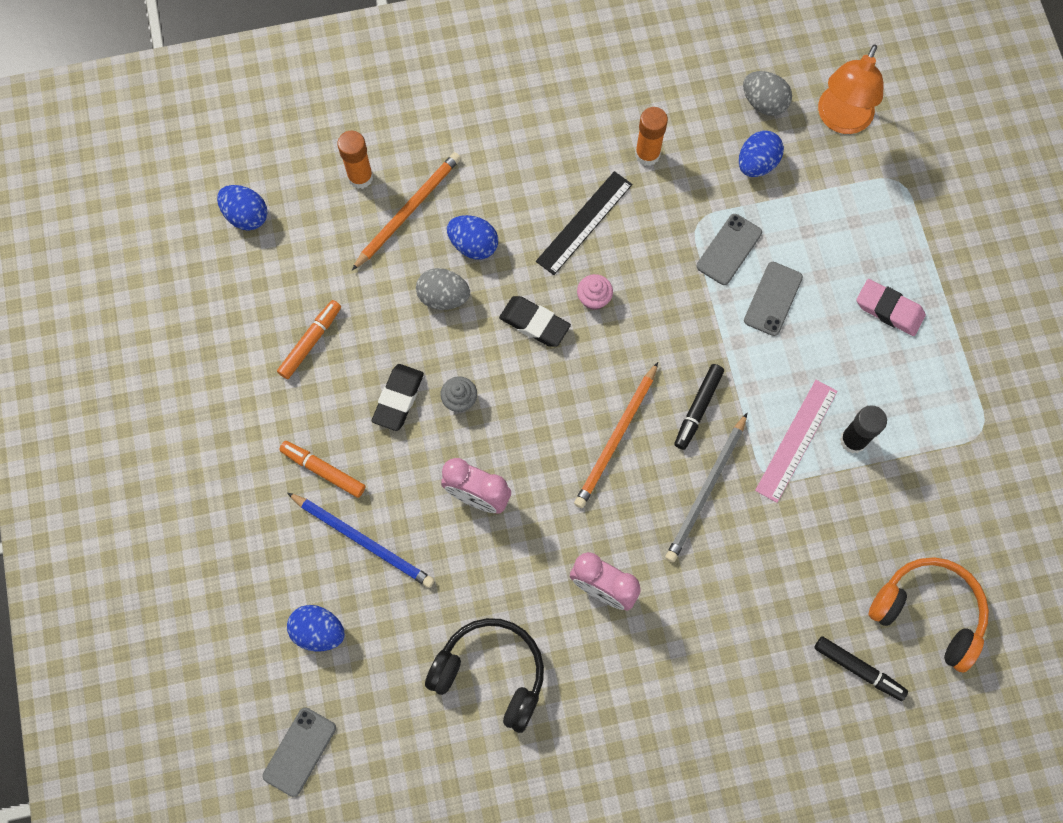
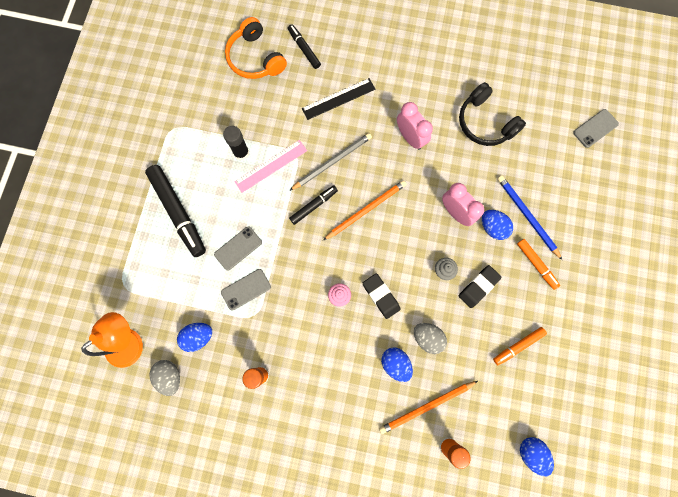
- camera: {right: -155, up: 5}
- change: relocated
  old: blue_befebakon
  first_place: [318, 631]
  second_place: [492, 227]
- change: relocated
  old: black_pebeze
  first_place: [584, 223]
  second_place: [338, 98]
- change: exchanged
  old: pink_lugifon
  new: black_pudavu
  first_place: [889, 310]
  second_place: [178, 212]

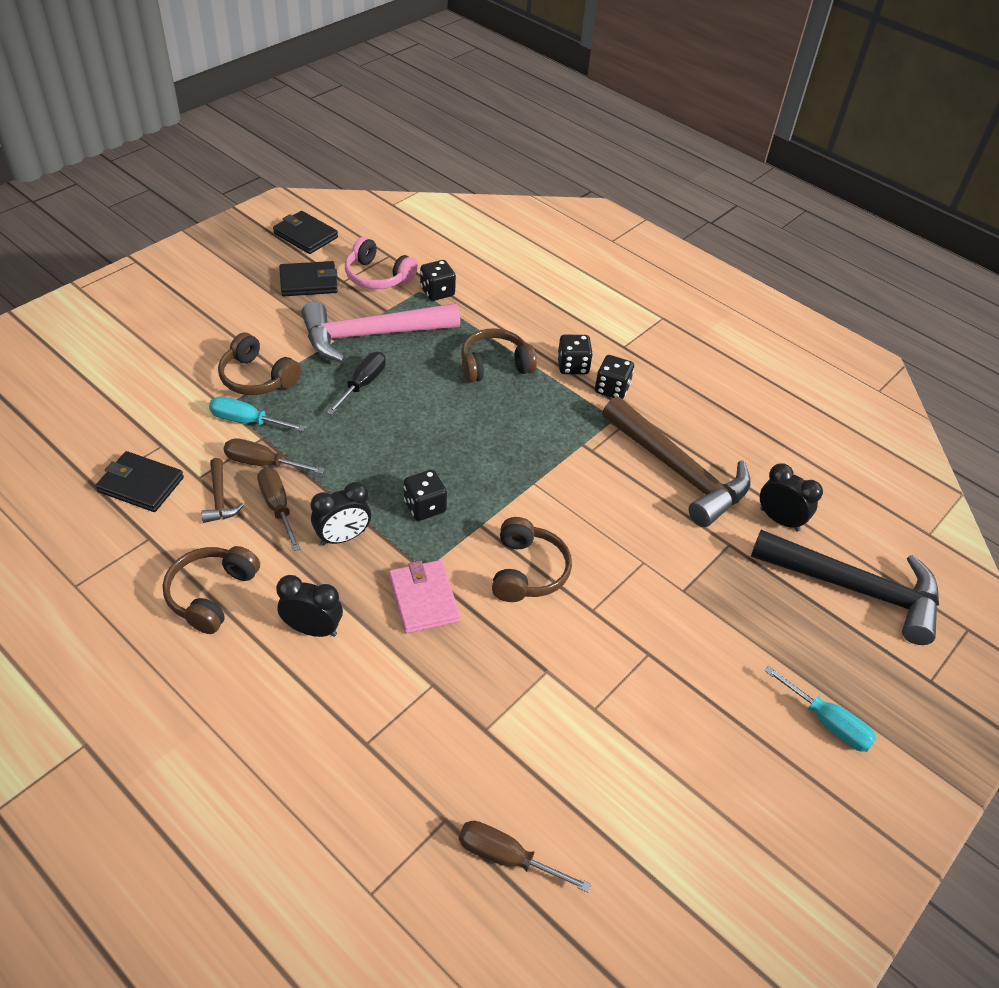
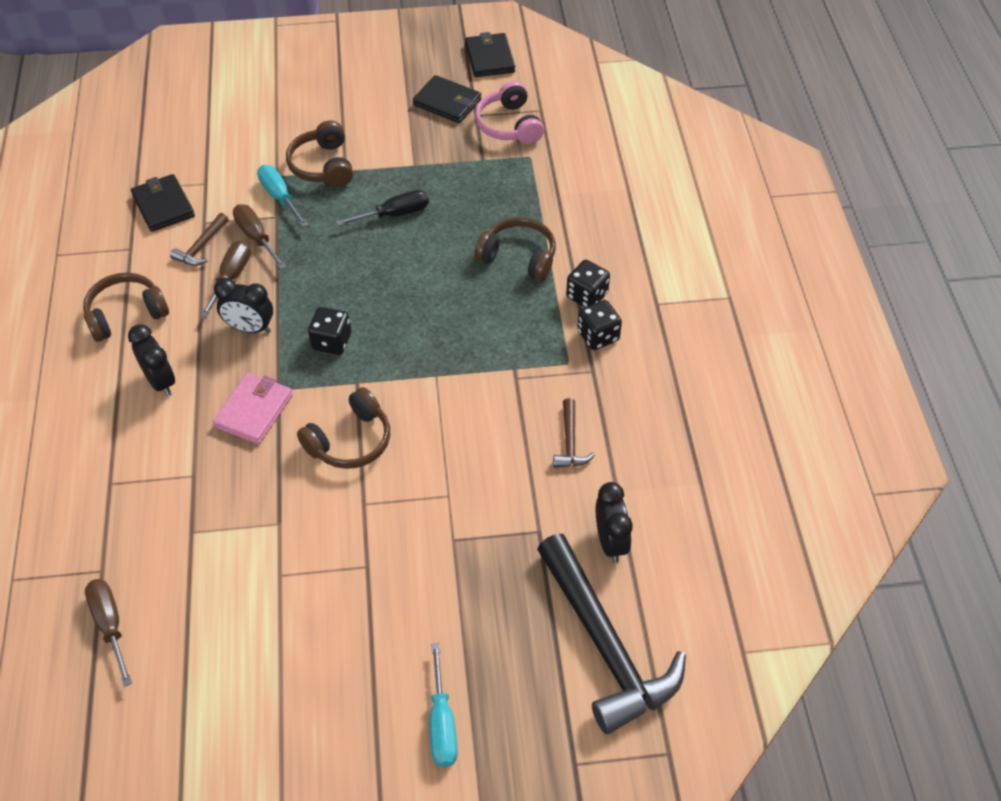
- camera: {right: 45, up: 5}
- change: missing
  old: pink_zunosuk
  first_place: [372, 335]
- change: missing
  old: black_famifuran
  first_place: [437, 292]
- change: size
  old: brown_zunosuk
  first_place: [678, 470]
  second_place: [570, 442]
  factor: 0.43

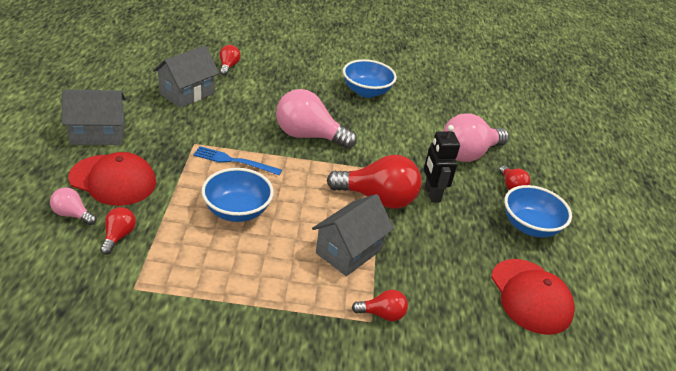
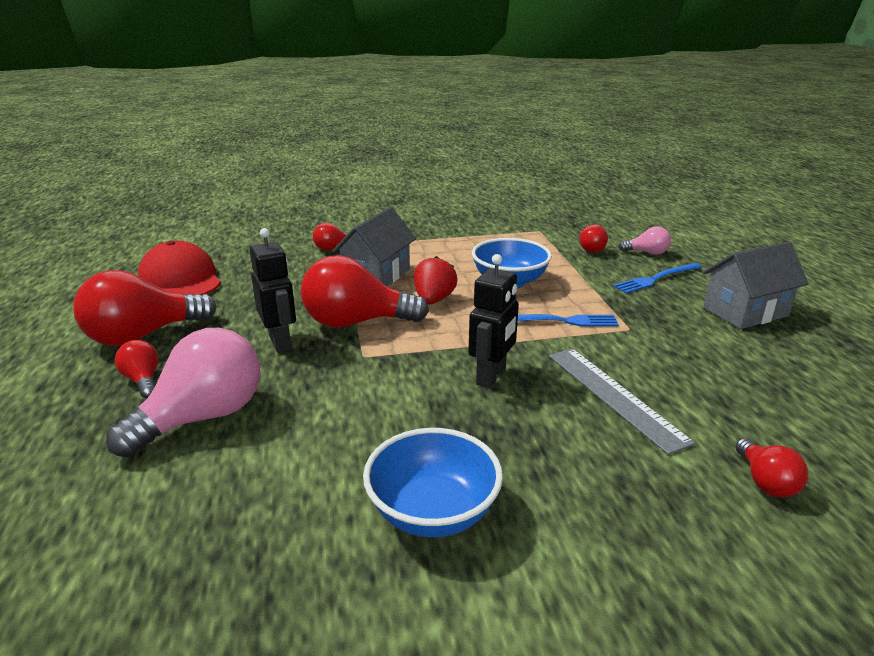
- camera: {right: 170, up: -10}
- change: exchanged
  old: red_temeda
  new: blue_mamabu
  first_place: [113, 180]
  second_place: [656, 279]
- change: missing
  old: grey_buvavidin
  first_place: [187, 93]
- change: exchanged
  old: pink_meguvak
  new: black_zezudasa
  first_place: [308, 136]
  second_place: [491, 377]
- change: exchanged
  old: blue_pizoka
  new: red_meguvak
  first_place: [530, 226]
  second_place: [143, 336]
- change: appeared
  new: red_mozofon
  second_place: [434, 300]
- change: appeared
  new: grey_pebeze
  second_place: [614, 396]

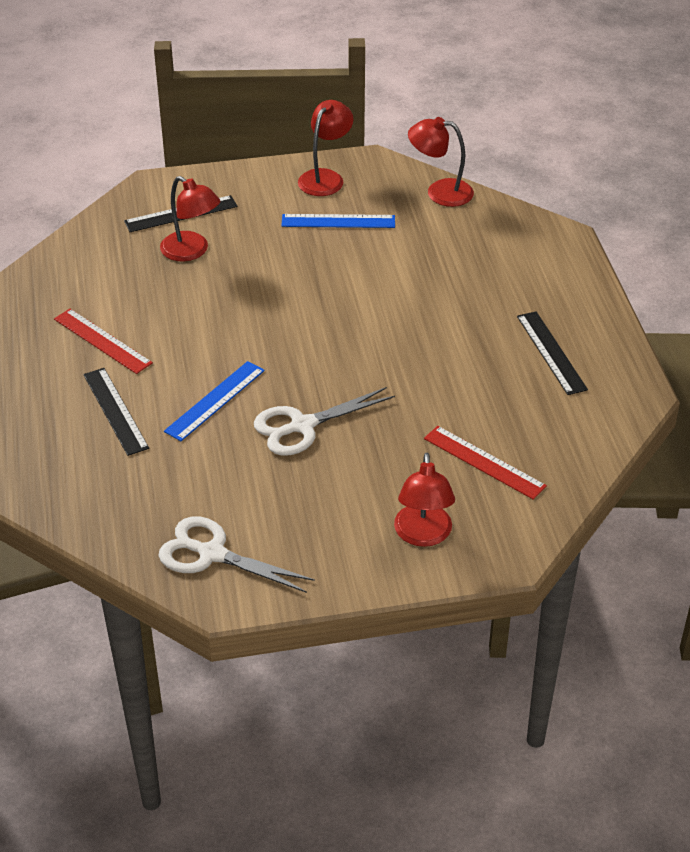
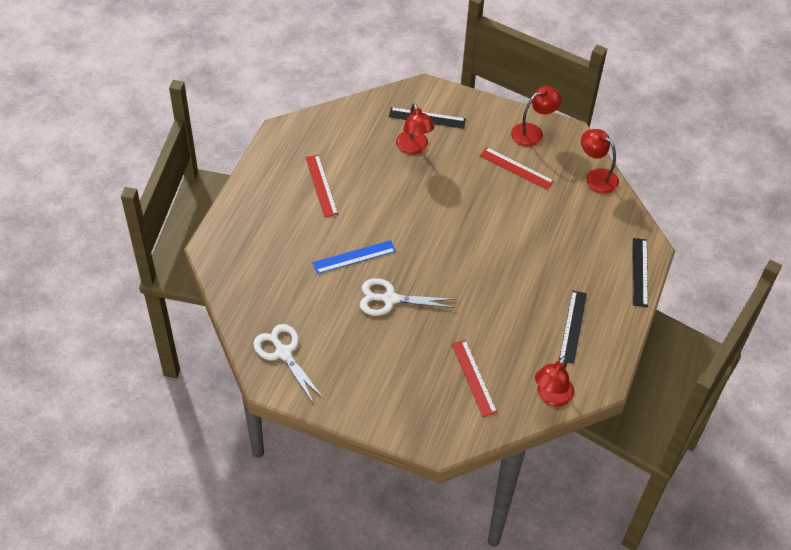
- camera: {right: 30, up: 10}
- change: relocated
  old: black_pebeze
  first_place: [115, 411]
  second_place: [640, 272]
- change: colour
  old: blue_pebeze
  new: red_pebeze
  first_place: [338, 221]
  second_place: [516, 168]
- change: relocated
  old: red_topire
  first_place: [423, 535]
  second_place: [551, 397]

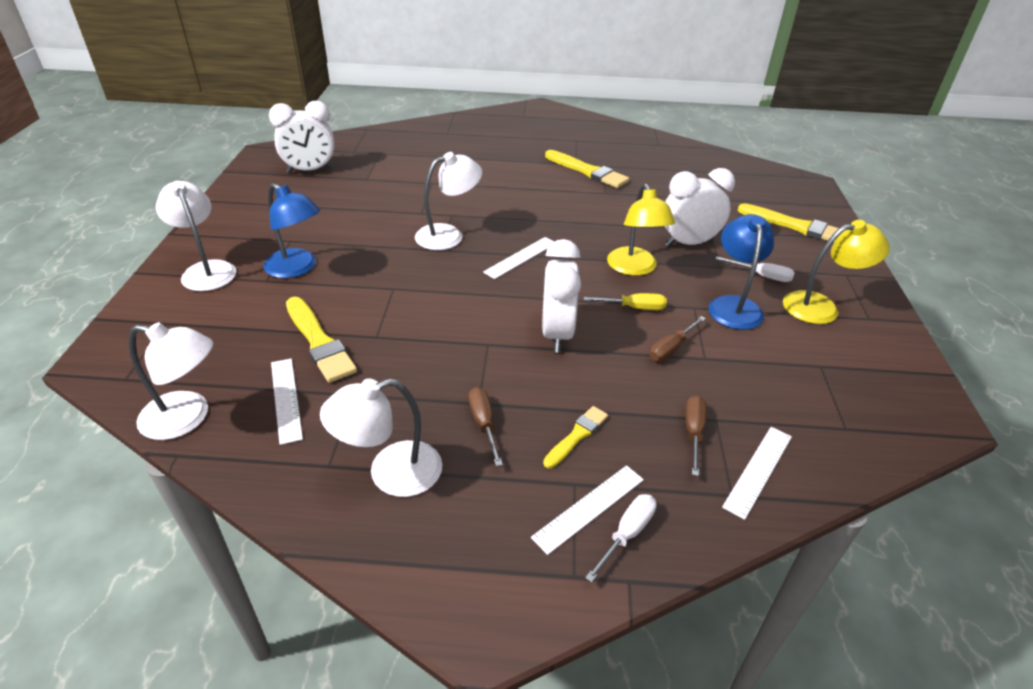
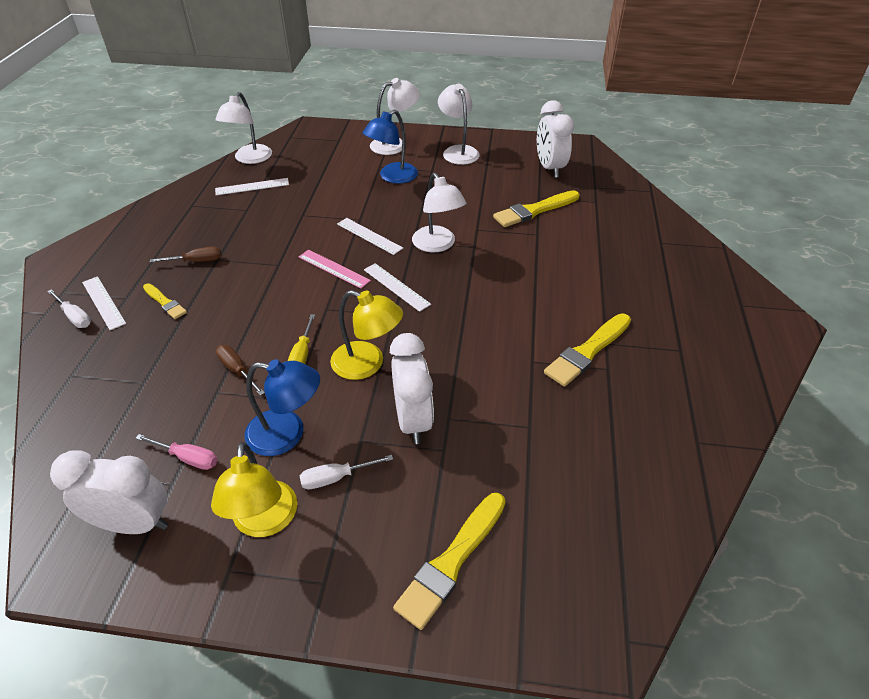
- camera: {right: 95, up: 5}
- change: relocated
  old: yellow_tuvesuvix
  first_place: [319, 342]
  second_place: [534, 210]
- change: relocated
  old: white_topire
  first_place: [390, 473]
  second_place: [458, 151]
- change: relocated
  old: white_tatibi
  first_place: [557, 334]
  second_place: [134, 523]
- change: spun
  old: yellow_topire
  first_place: [634, 268]
  second_place: [367, 364]
  degrees: -150
- change: missing
  old: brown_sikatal
  first_place: [693, 432]
- change: spun
  old: white_sikatal
  first_place: [762, 276]
  second_place: [336, 478]
  degrees: 45
- change: relocated
  old: white_pebeze
  first_place: [758, 470]
  second_place: [369, 236]
- change: appeared
  new: pink_sikatal
  second_place: [188, 458]
- change: appeared
  new: pink_pebeze
  second_place: [334, 268]

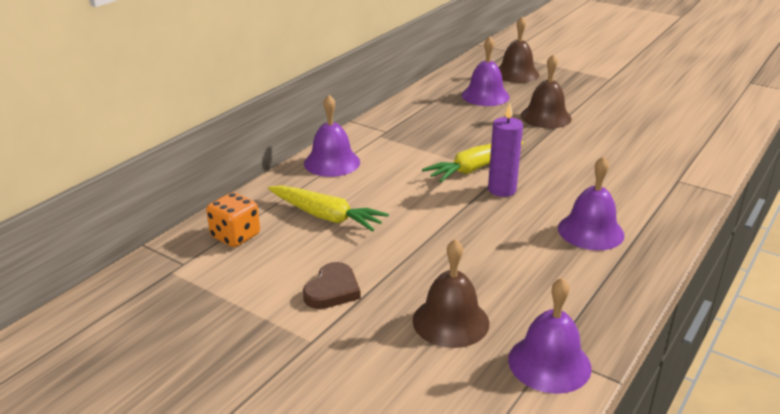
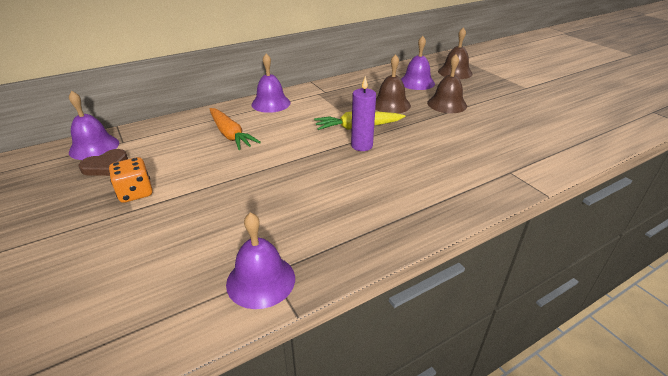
- camera: {right: 25, up: 5}
- change: relocated
  old: orange_famifuran
  first_place: [235, 236]
  second_place: [135, 193]
- change: colour
  old: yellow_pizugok
  new: orange_pizugok
  first_place: [326, 216]
  second_place: [230, 135]
- change: relocated
  old: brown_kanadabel
  first_place: [332, 290]
  second_place: [106, 166]
- change: relocated
  old: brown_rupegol
  first_place: [450, 321]
  second_place: [391, 104]
- change: relocated
  old: purple_rupegol
  first_place: [590, 231]
  second_place: [94, 147]

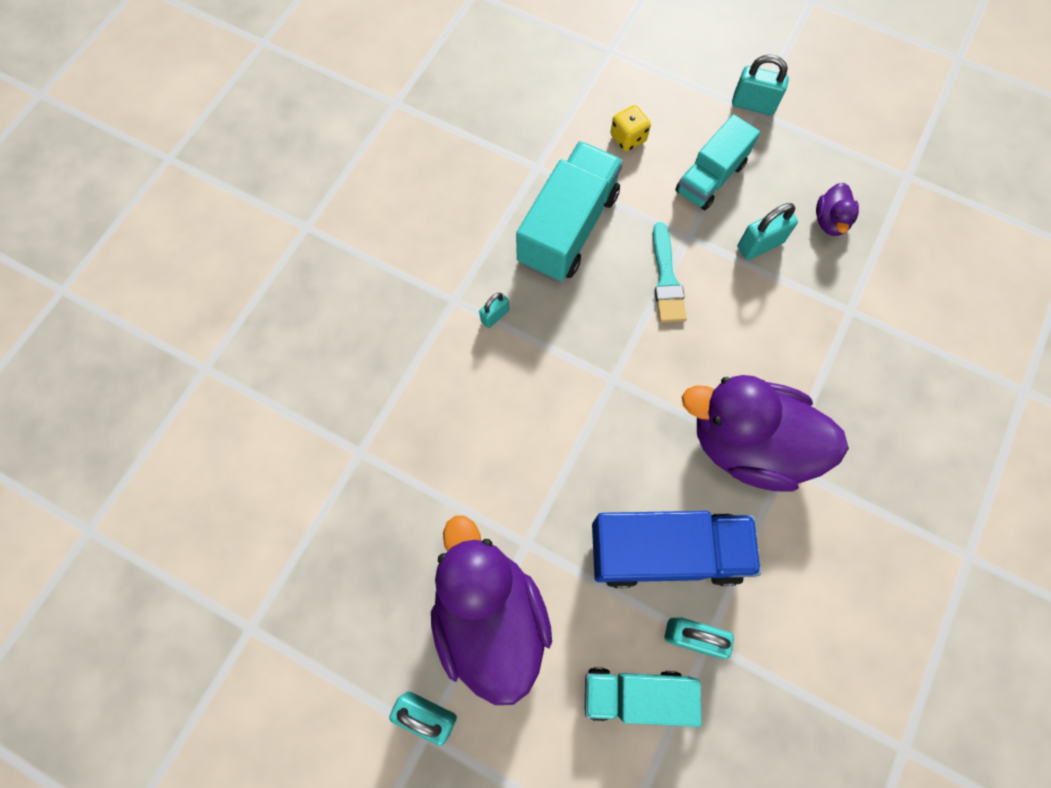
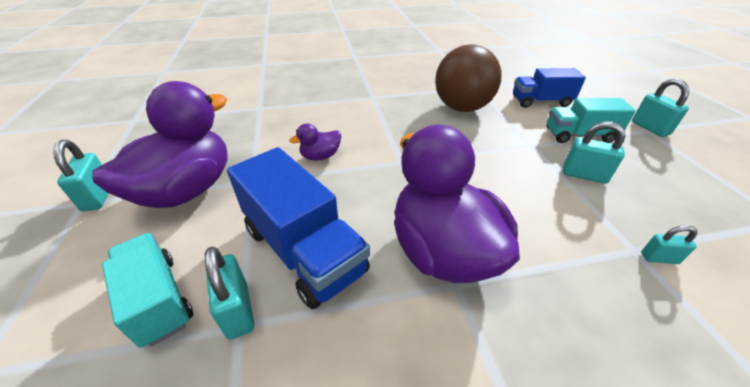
- camera: {right: 50, up: -30}
- change: relocated
  old: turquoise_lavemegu
  first_place: [495, 316]
  second_place: [659, 258]
- change: exchanged
  old: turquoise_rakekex
  new: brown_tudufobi
  first_place: [568, 228]
  second_place: [462, 108]
- change: exchanged
  old: yellow_famifuran
  new: blue_rakekex
  first_place: [628, 138]
  second_place: [541, 102]
- change: missing
  old: turquoise_tuvesuvix
  first_place: [666, 279]
- change: relocated
  old: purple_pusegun
  first_place: [830, 221]
  second_place: [320, 156]

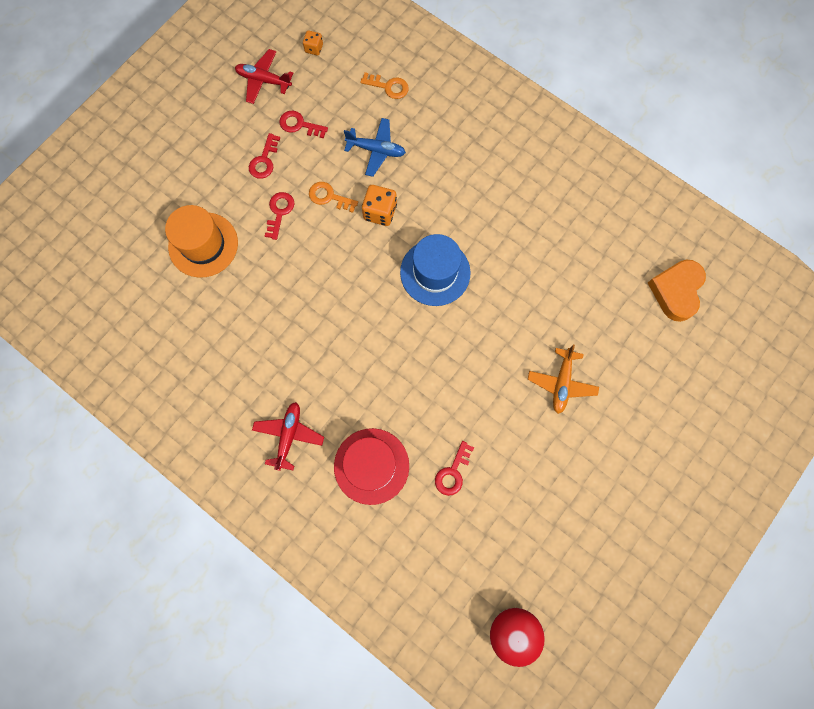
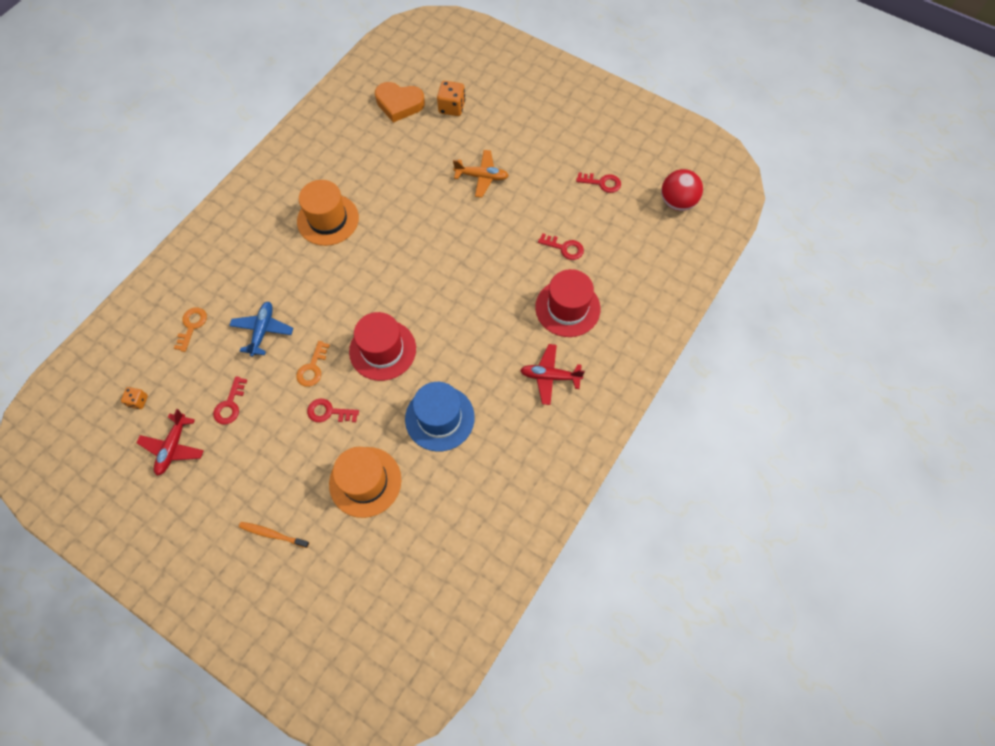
- camera: {right: -95, up: -10}
- change: relocated
  old: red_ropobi
  first_place: [264, 160]
  second_place: [602, 183]
- change: relocated
  old: orange_famifuran
  first_place: [380, 212]
  second_place: [452, 107]
- change: relocated
  old: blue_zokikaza
  first_place: [435, 272]
  second_place: [439, 418]
- change: appeared
  new: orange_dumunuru
  second_place: [273, 534]
- change: appeared
  new: orange_zokikaza
  second_place: [328, 219]
- change: appeared
  new: red_zokikaza
  second_place: [382, 350]

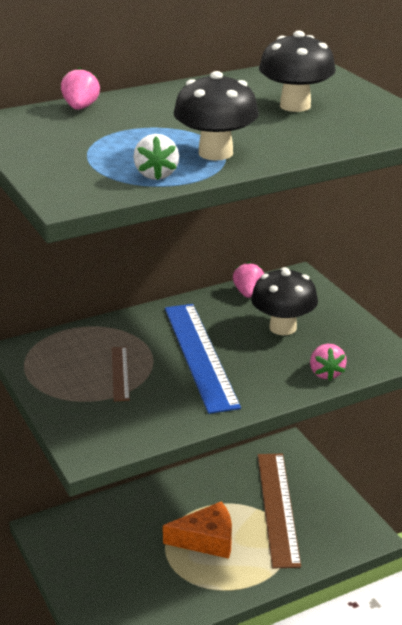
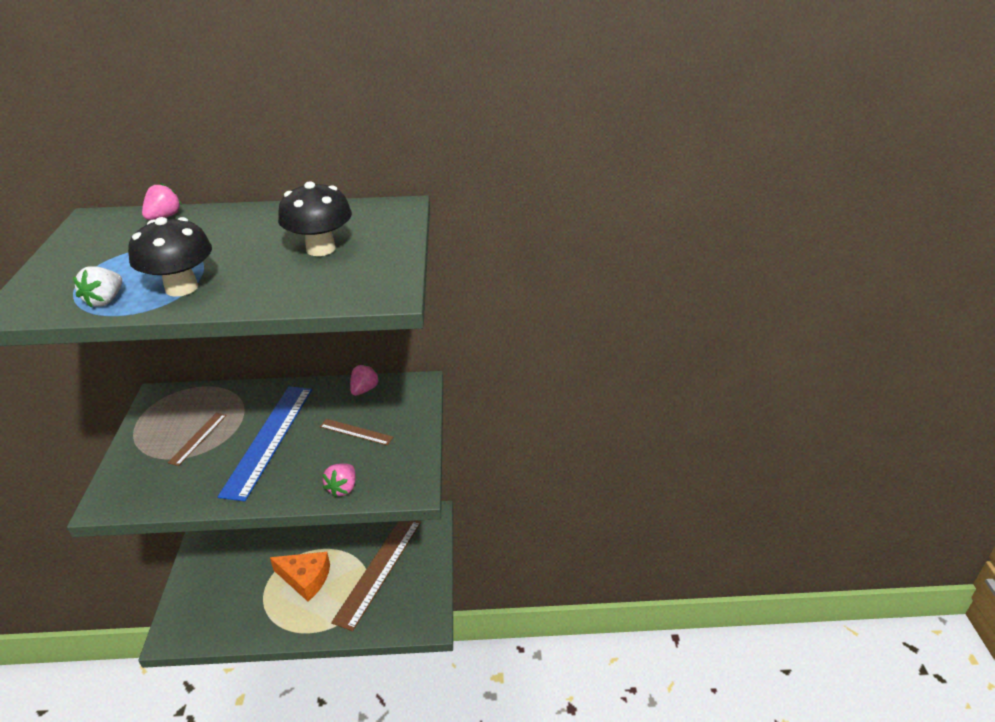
- camera: {right: 25, up: 5}
- change: exchanged
  old: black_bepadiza
  new: brown_pebeze
  first_place: [283, 328]
  second_place: [356, 432]

